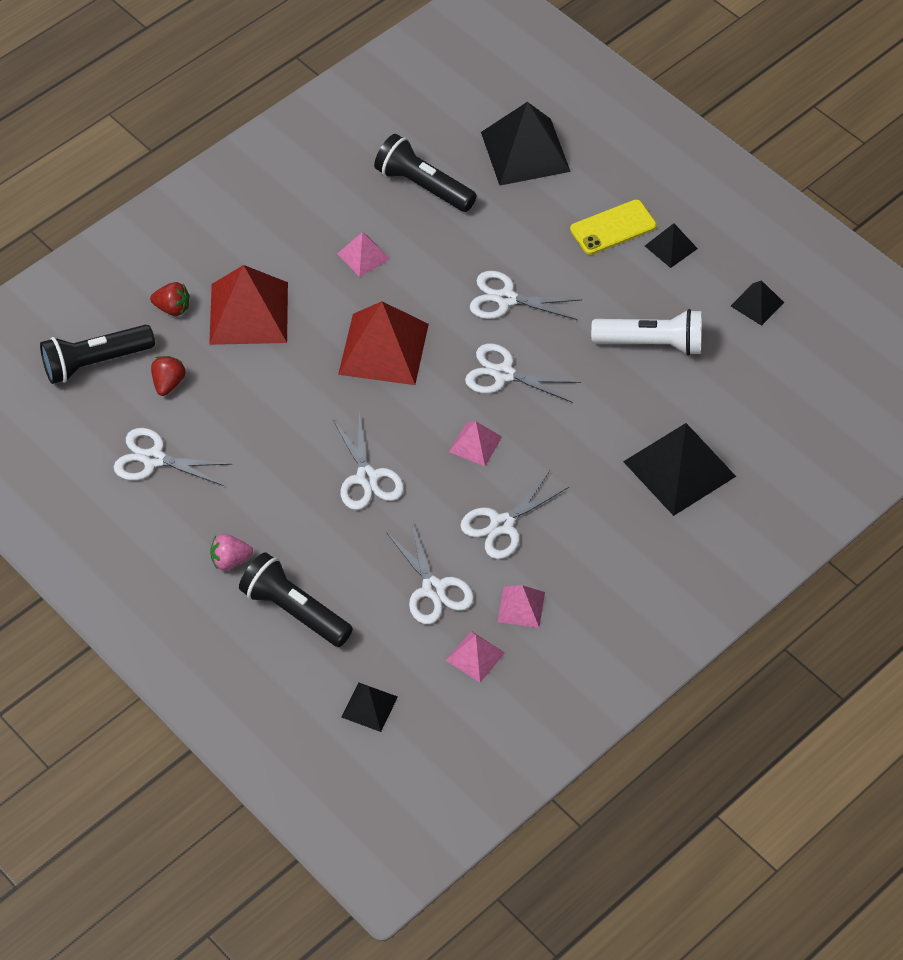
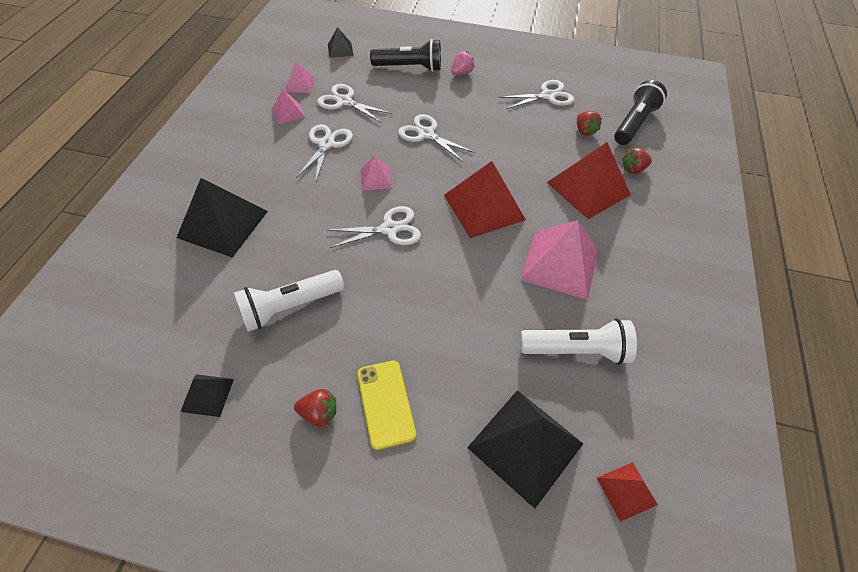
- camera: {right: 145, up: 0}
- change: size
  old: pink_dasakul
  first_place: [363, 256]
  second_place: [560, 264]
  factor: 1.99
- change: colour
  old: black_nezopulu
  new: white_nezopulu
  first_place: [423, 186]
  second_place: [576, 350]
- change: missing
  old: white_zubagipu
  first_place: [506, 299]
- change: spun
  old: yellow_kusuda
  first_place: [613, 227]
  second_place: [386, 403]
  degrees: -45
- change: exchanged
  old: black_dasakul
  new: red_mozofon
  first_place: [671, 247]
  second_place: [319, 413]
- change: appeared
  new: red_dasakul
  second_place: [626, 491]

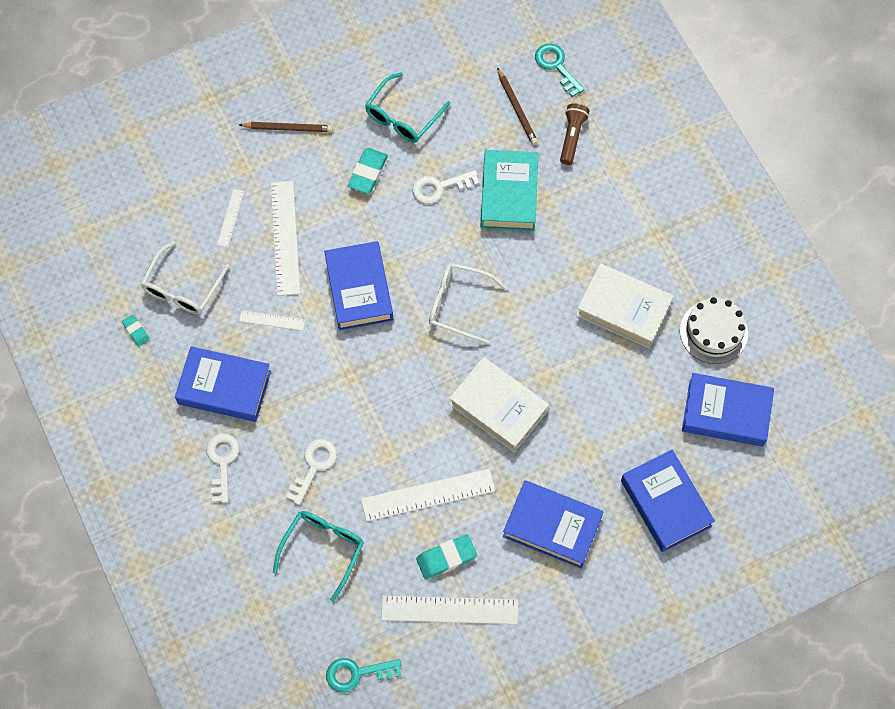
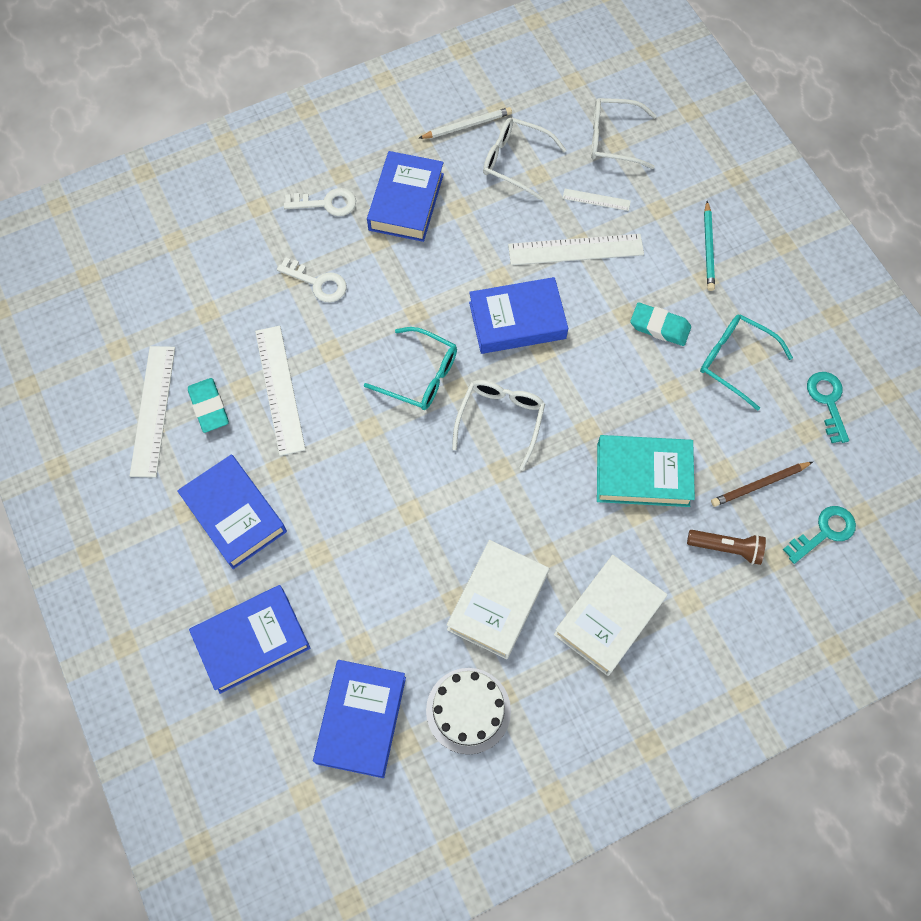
- camera: {right: 90, up: 0}
- change: exchanged
  old: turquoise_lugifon
  new: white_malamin
  first_place: [136, 331]
  second_place: [467, 125]
- change: colour
  old: brown_malamin
  new: turquoise_malamin
  first_place: [288, 128]
  second_place: [708, 248]
- change: missing
  old: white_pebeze
  first_place: [272, 320]
- change: relocated
  old: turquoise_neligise
  first_place: [323, 549]
  second_place: [420, 376]
- change: relocated
  old: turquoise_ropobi
  first_place: [357, 673]
  second_place: [827, 401]
- change: missing
  old: white_ropobi
  first_place: [439, 187]
- change: relocated
  old: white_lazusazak
  first_place: [498, 407]
  second_place: [609, 617]
- change: spun
  old: blue_lazusazak
  first_place: [552, 526]
  second_place: [235, 514]
  degrees: -60
- change: appeared
  new: white_neligise
  second_place: [613, 139]

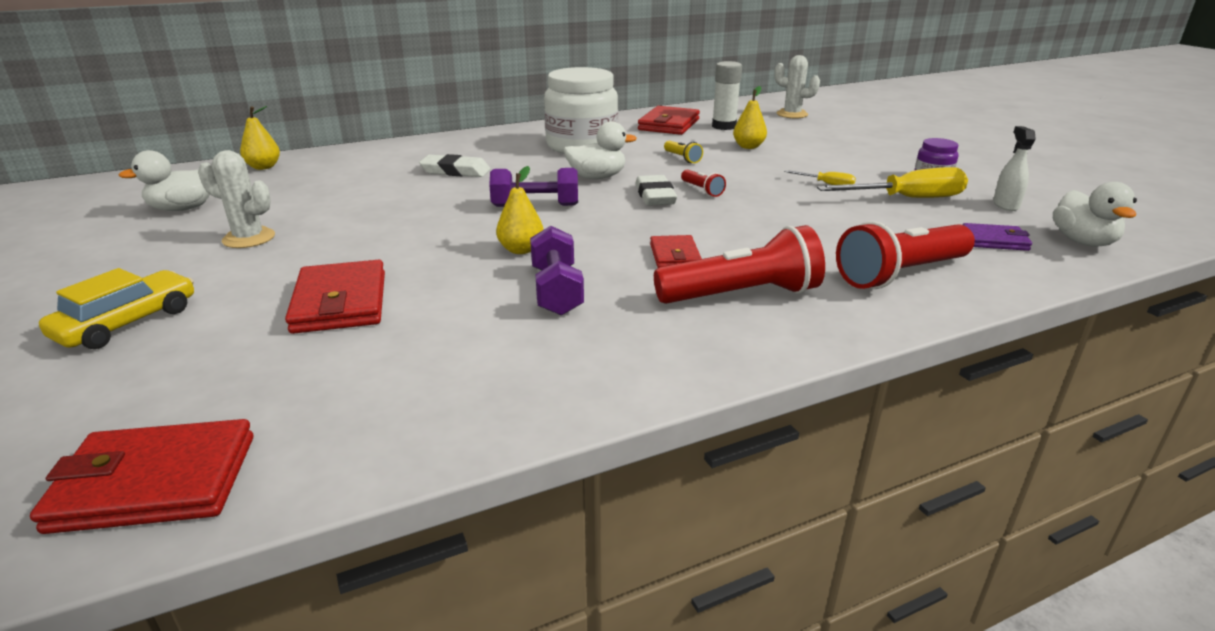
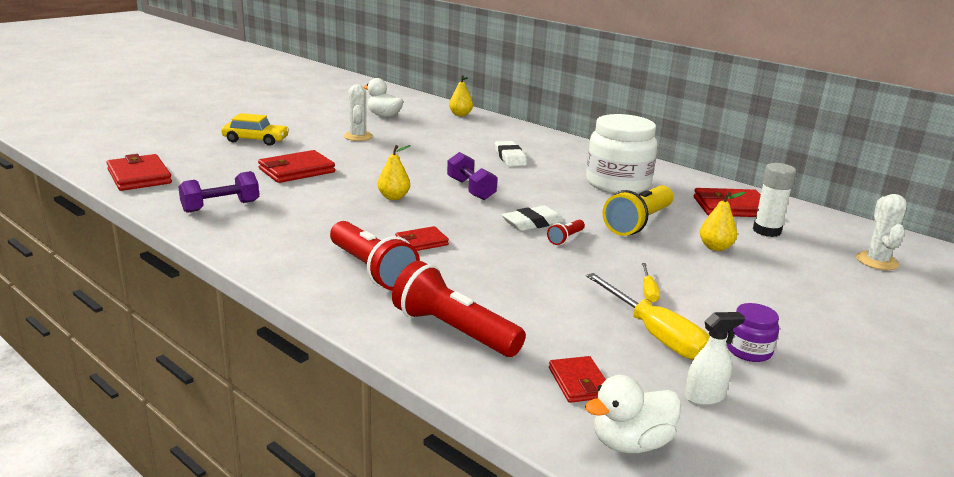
- camera: {right: 65, up: -5}
- change: relocated
  old: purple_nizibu
  first_place: [556, 291]
  second_place: [221, 206]
- change: missing
  old: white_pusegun
  first_place: [597, 177]
- change: size
  old: yellow_nezopulu
  first_place: [682, 158]
  second_place: [638, 223]
  factor: 2.16
- change: colour
  old: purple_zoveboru
  new: red_zoveboru
  first_place: [994, 240]
  second_place: [579, 382]

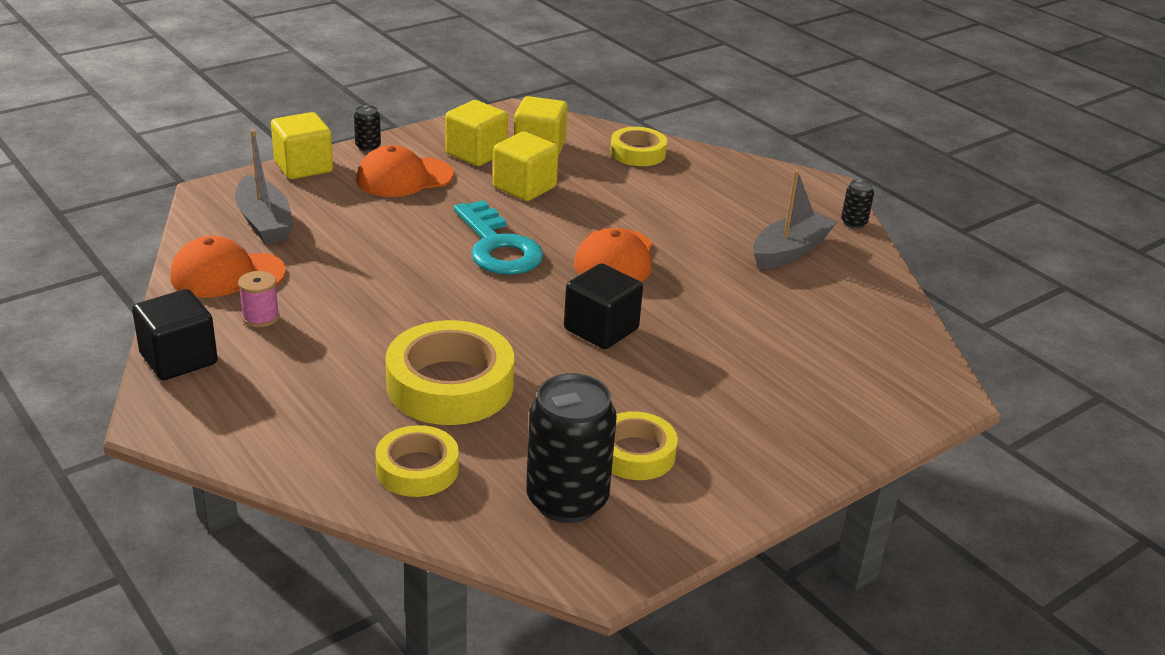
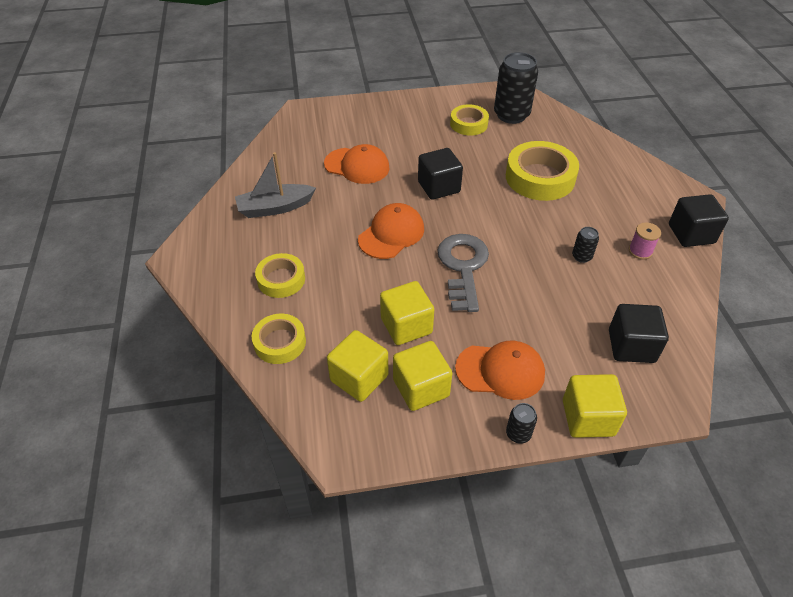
- camera: {right: -150, up: 15}
- change: relocated
  old: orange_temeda
  first_place: [227, 274]
  second_place: [357, 166]
- change: exchanged
  old: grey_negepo
  new: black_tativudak
  first_place: [264, 222]
  second_place: [631, 346]
- change: relocated
  old: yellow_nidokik
  first_place: [417, 469]
  second_place: [281, 279]
- change: colour
  old: turquoise_ropobi
  new: grey_ropobi
  first_place: [498, 247]
  second_place: [463, 267]
- change: relocated
  old: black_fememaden
  first_place: [853, 223]
  second_place: [581, 256]

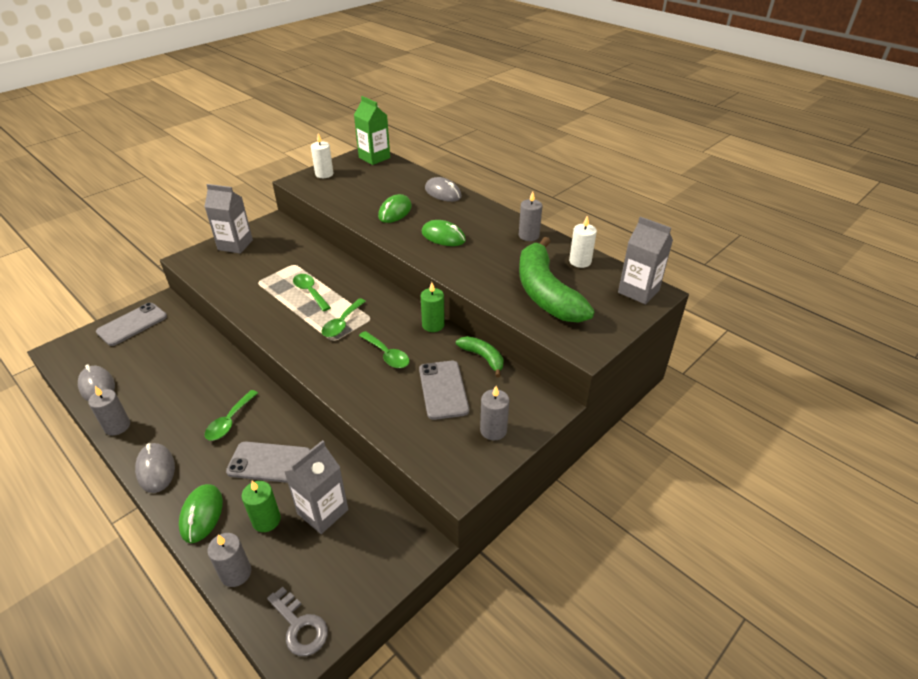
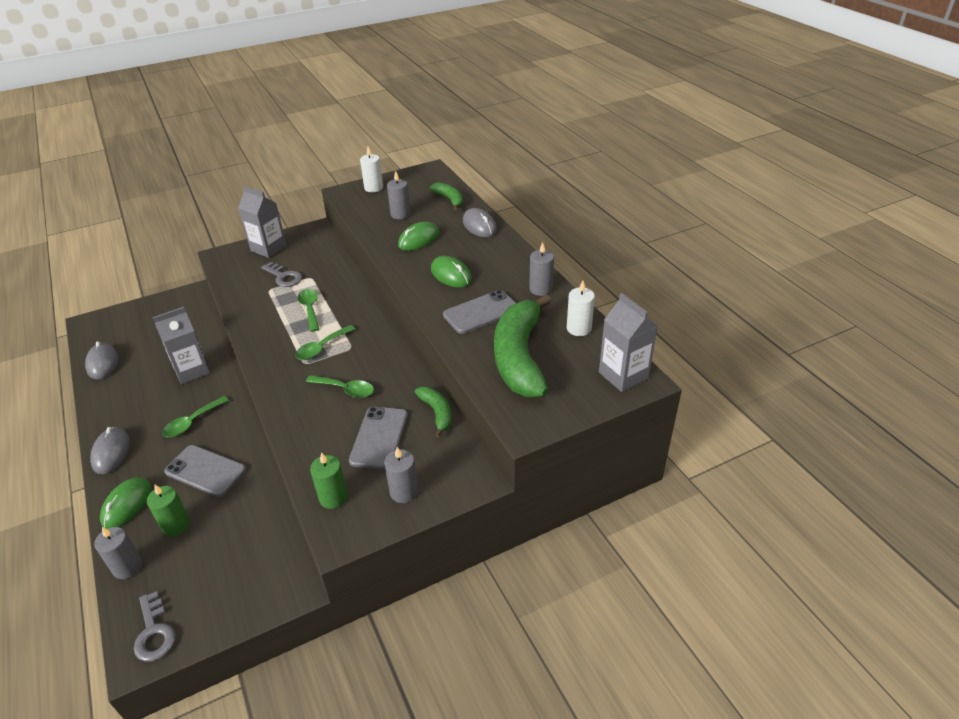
- camera: {right: 20, up: 0}
- change: relocated
  old: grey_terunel
  first_place: [117, 426]
  second_place: [400, 214]
- change: relocated
  old: grey_kusuda
  first_place: [132, 324]
  second_place: [481, 312]
- change: relocated
  old: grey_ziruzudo
  first_place: [323, 512]
  second_place: [191, 371]
- change: missing
  old: green_ziruzudo
  first_place: [374, 158]
- change: spun
  old: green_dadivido
  first_place: [387, 355]
  second_place: [346, 390]
  degrees: -45
- change: relocated
  old: green_terunel
  first_place: [433, 325]
  second_place: [333, 497]
- change: appeared
  new: grey_ropobi
  second_place: [284, 277]
- change: appeared
  new: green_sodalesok
  second_place: [450, 199]

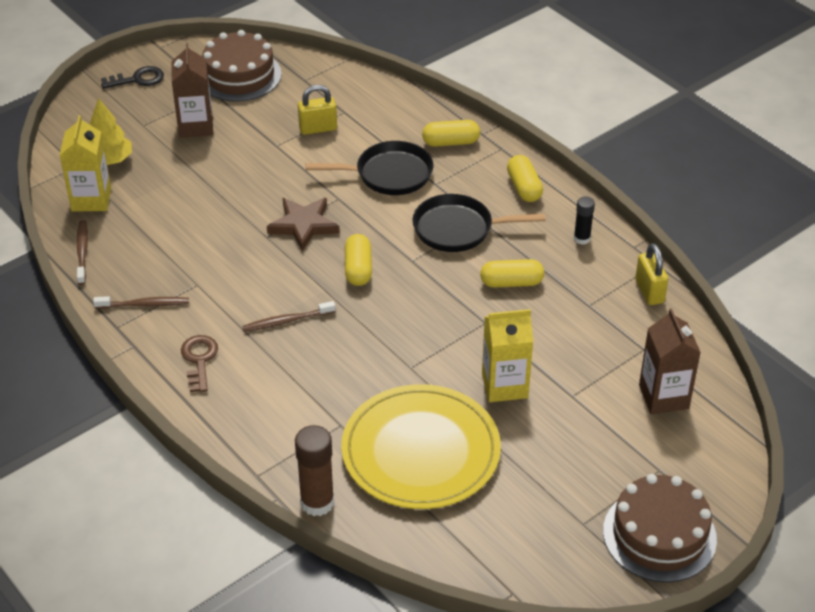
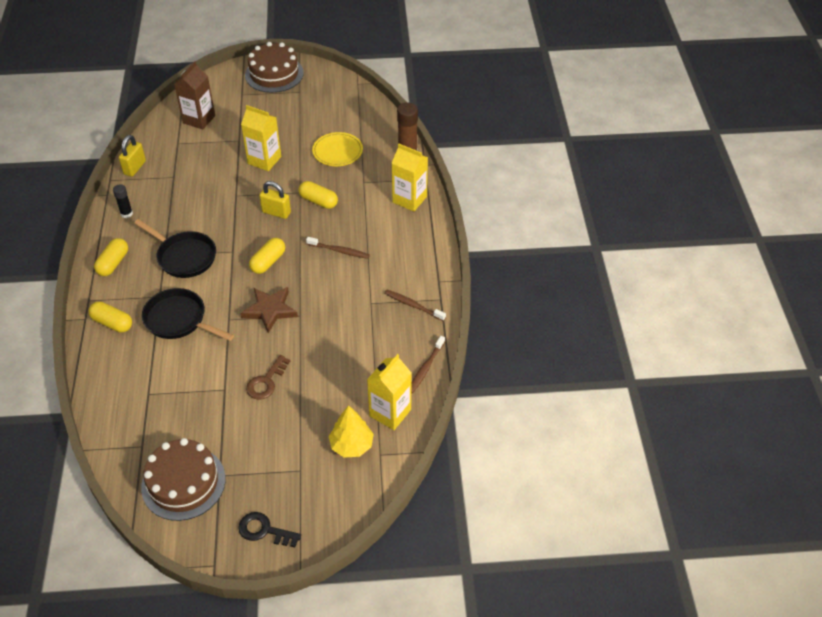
- camera: {right: -145, up: 5}
- change: missing
  old: brown_ziruzudo
  first_place: [196, 126]
- change: relocated
  old: brown_ropobi
  first_place: [199, 360]
  second_place: [266, 382]
- change: relocated
  old: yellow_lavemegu
  first_place: [318, 128]
  second_place: [276, 212]
- change: size
  old: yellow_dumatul
  first_place: [420, 451]
  second_place: [337, 151]
  factor: 0.54
- change: relocated
  old: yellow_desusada
  first_place: [511, 283]
  second_place: [318, 201]
- change: appeared
  new: yellow_ziruzudo
  second_place: [409, 199]

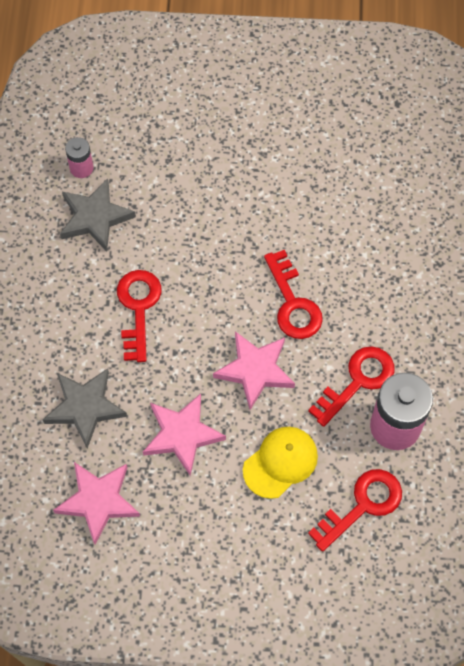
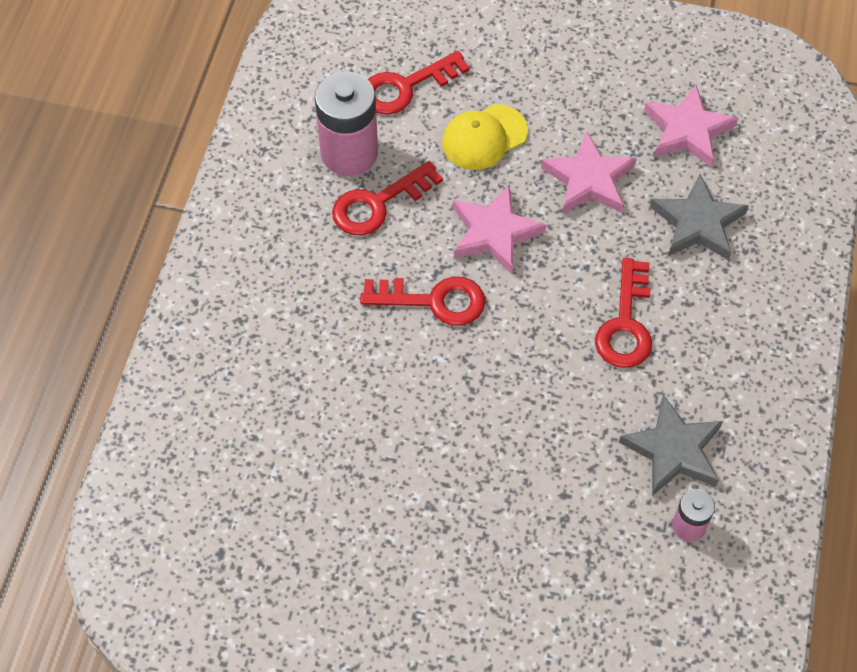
- camera: {right: -170, up: -5}
- change: spun
  old: red_ropobi
  first_place: [293, 303]
  second_place: [433, 301]
  degrees: 105

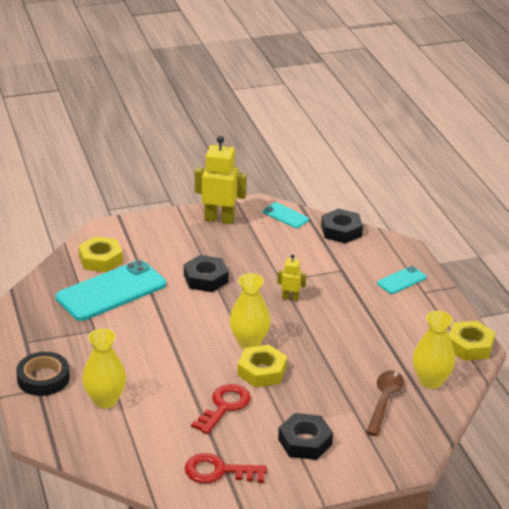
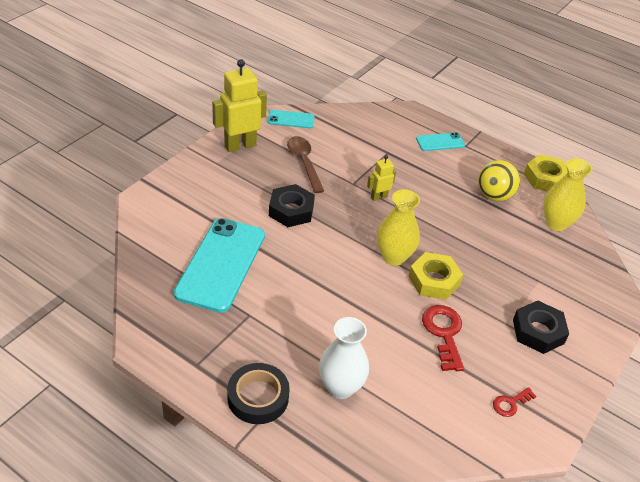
- camera: {right: -40, up: 10}
- change: missing
  old: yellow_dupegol
  first_place: [100, 259]
- change: colour
  old: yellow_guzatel
  new: white_guzatel
  first_place: [105, 400]
  second_place: [340, 387]
- change: size
  old: red_ropobi
  first_place: [218, 471]
  second_place: [510, 403]
  factor: 0.56
- change: missing
  old: black_dupegol
  first_place: [341, 231]
- change: relocated
  old: brown_dadivido
  first_place: [384, 401]
  second_place: [304, 163]
- change: spun
  old: turquoise_kusuda
  first_place: [401, 280]
  second_place: [440, 142]
  degrees: 60
- change: appeared
  new: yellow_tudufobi
  second_place: [494, 196]

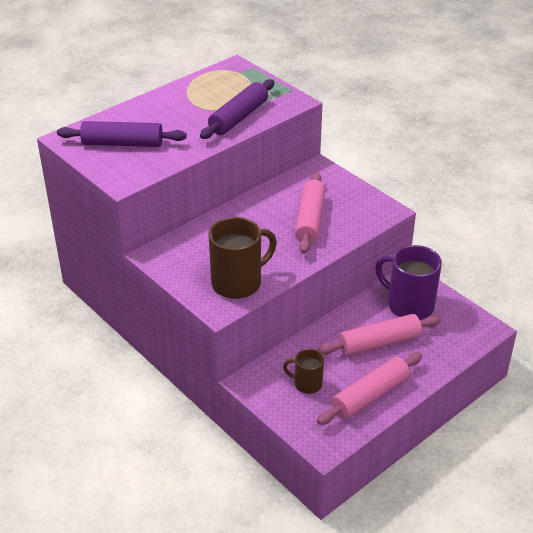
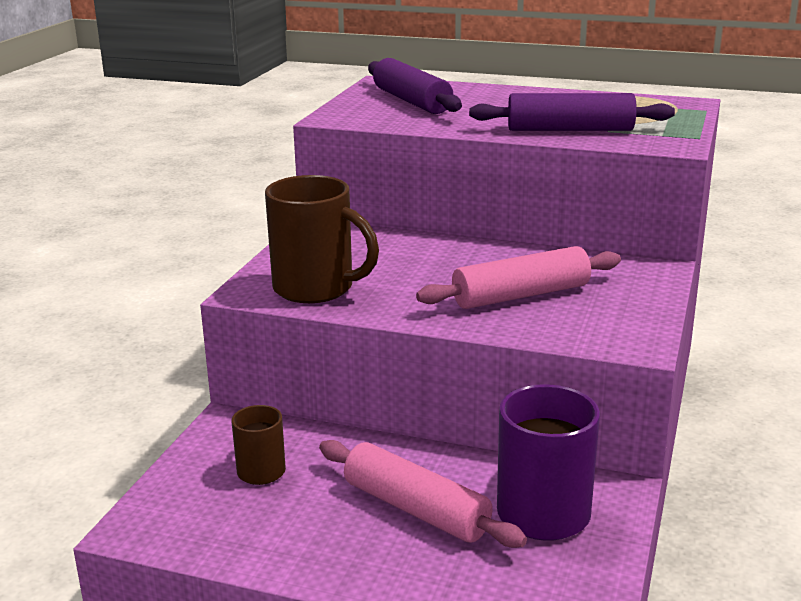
- camera: {right: 60, up: -15}
- change: missing
  old: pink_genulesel
  first_place: [370, 395]

